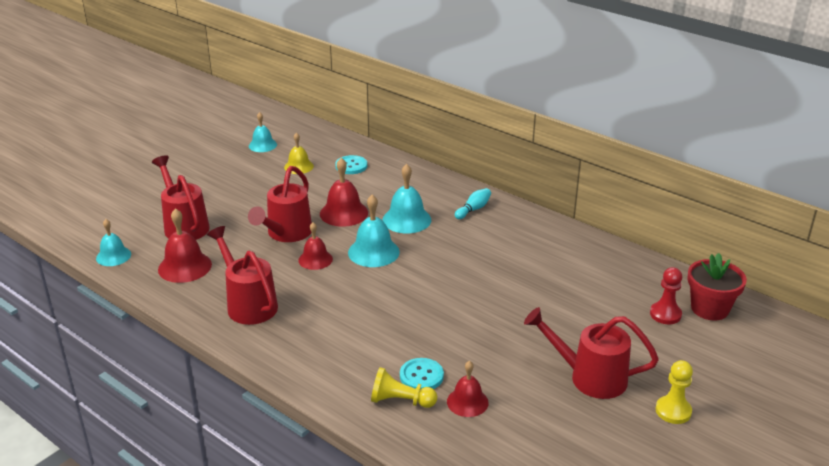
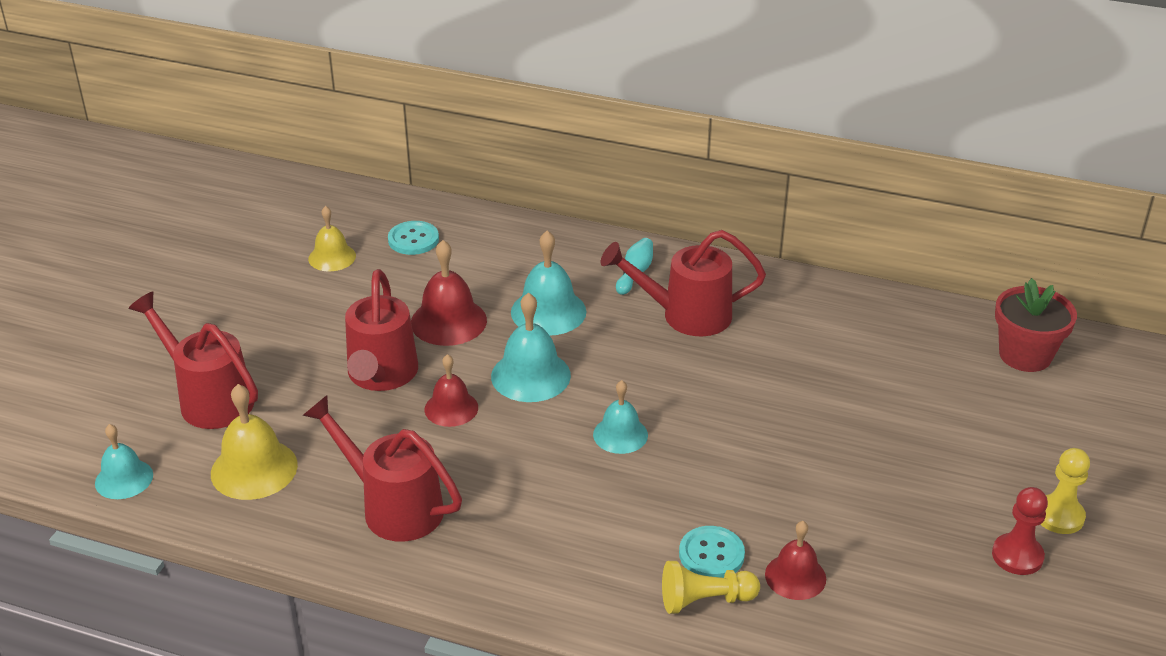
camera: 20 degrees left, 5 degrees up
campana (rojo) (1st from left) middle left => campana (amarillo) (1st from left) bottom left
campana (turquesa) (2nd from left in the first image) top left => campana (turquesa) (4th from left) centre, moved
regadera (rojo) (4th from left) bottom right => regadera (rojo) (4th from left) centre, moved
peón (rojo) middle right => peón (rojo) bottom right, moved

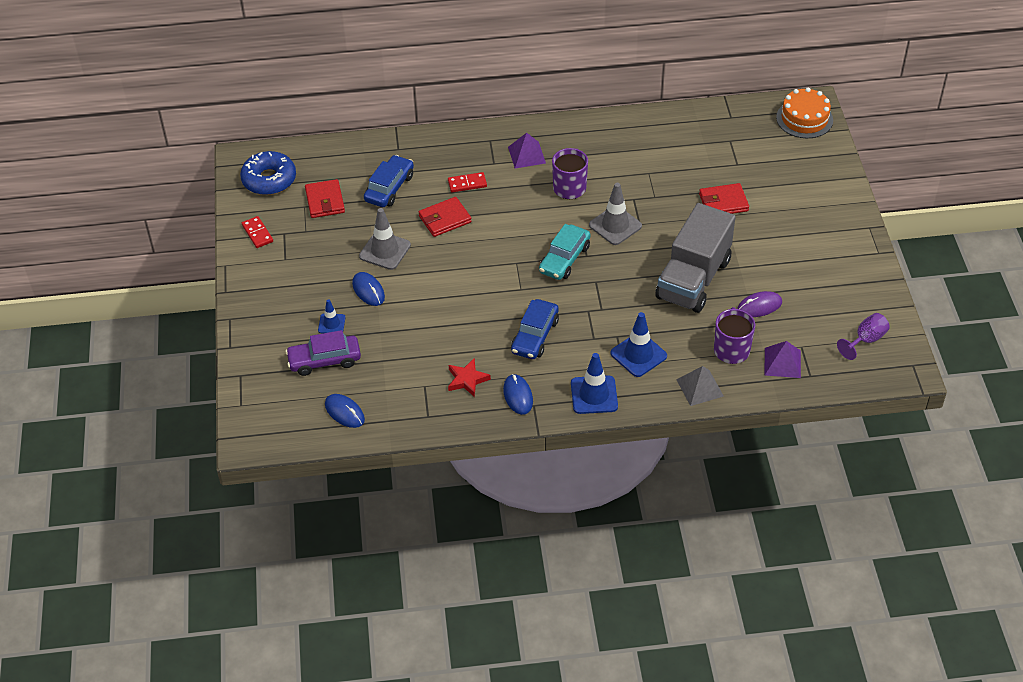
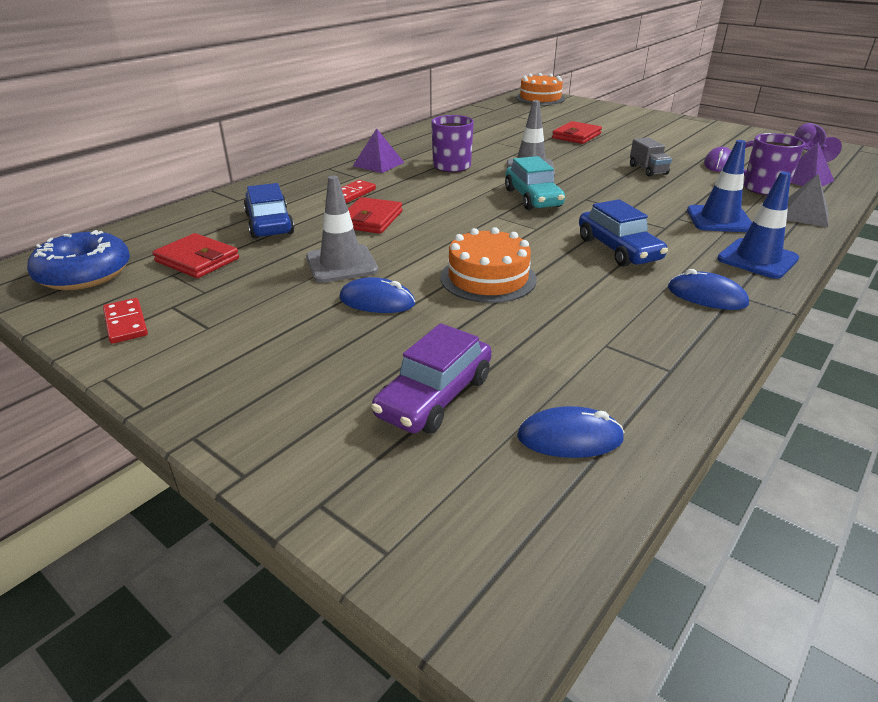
camera: 45 degrees left, 15 degrees down
ficha de dominó (rojo) (1st from left) middle left, 45 degrees clockwise
nothing => tarta (naranja) (1st from left) centre
camión (gris) middle right => camión (gris) top right, x0.41
cono de tráfico (azul) (1st from left) middle left => nothing
estrella (rojo) centre => nothing

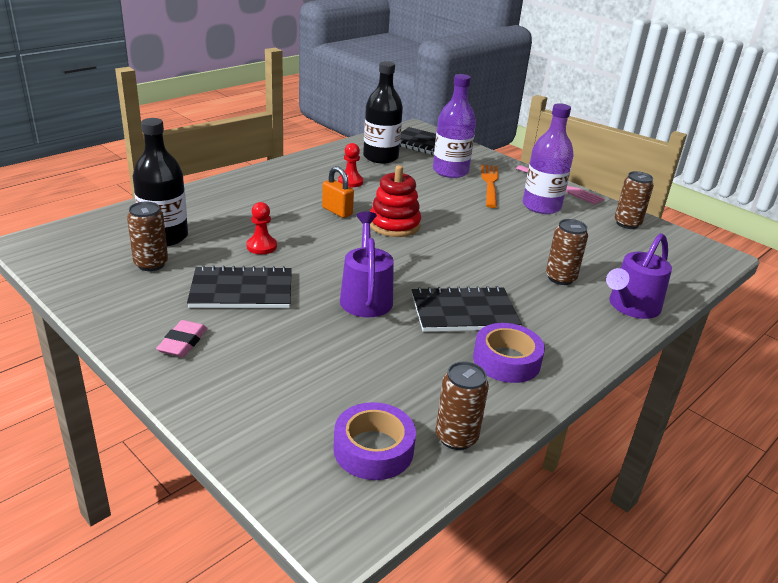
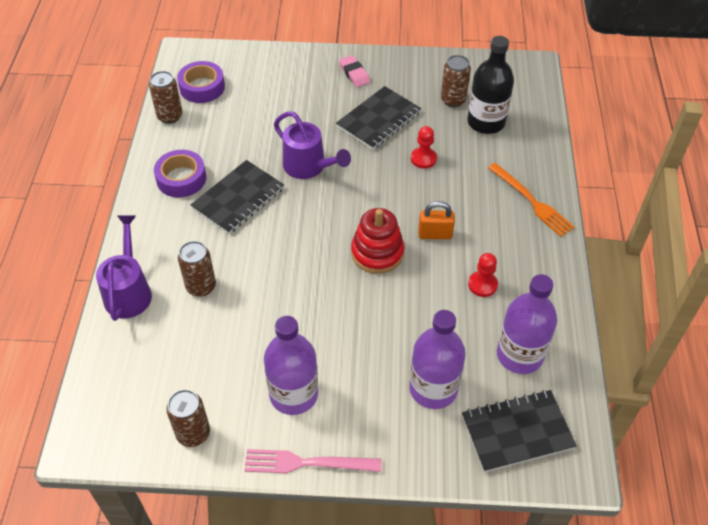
camera: 140 degrees right, 20 degrees up
tenedor (naranja) top centre => tenedor (naranja) middle right, moved
botella (negro) (2nd from left) top centre => botella (morado) (3rd from left) middle right

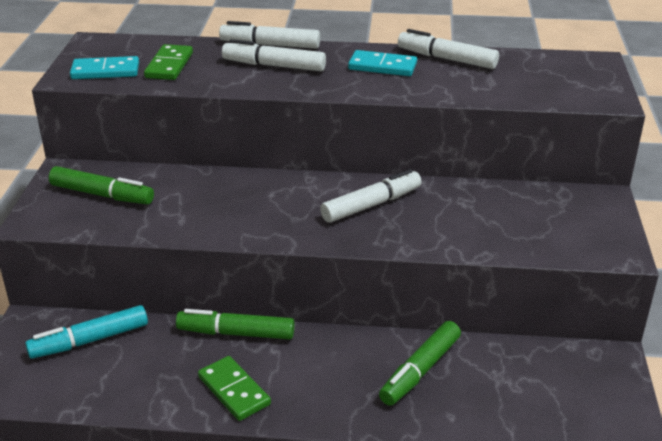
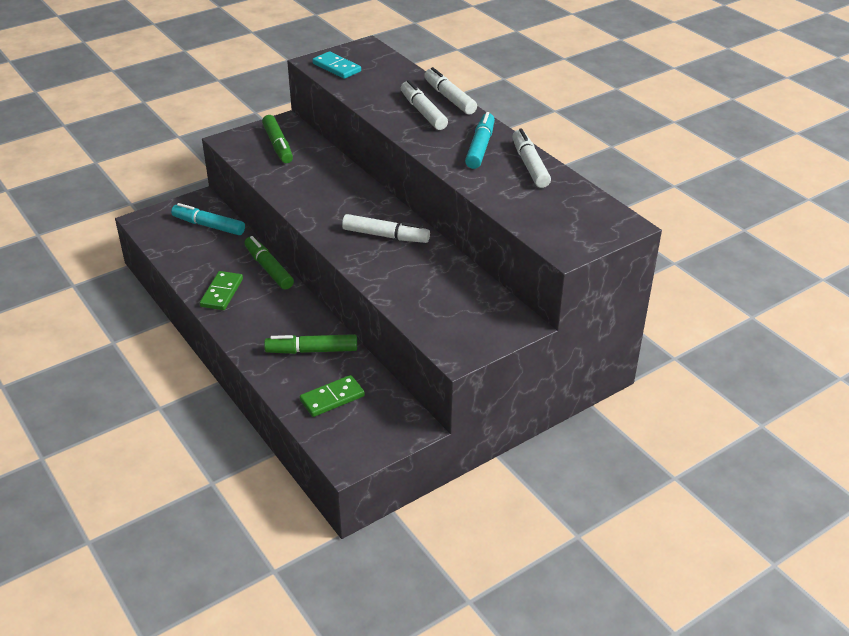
camera: 50 degrees right, 5 degrees up
ficha de dominó (verde) (1st from left in the first image) top left => ficha de dominó (verde) (2nd from left) centre, moved
ficha de dominó (turquesa) (2nd from left) top centre => rotulador (turquesa) (2nd from left) top centre

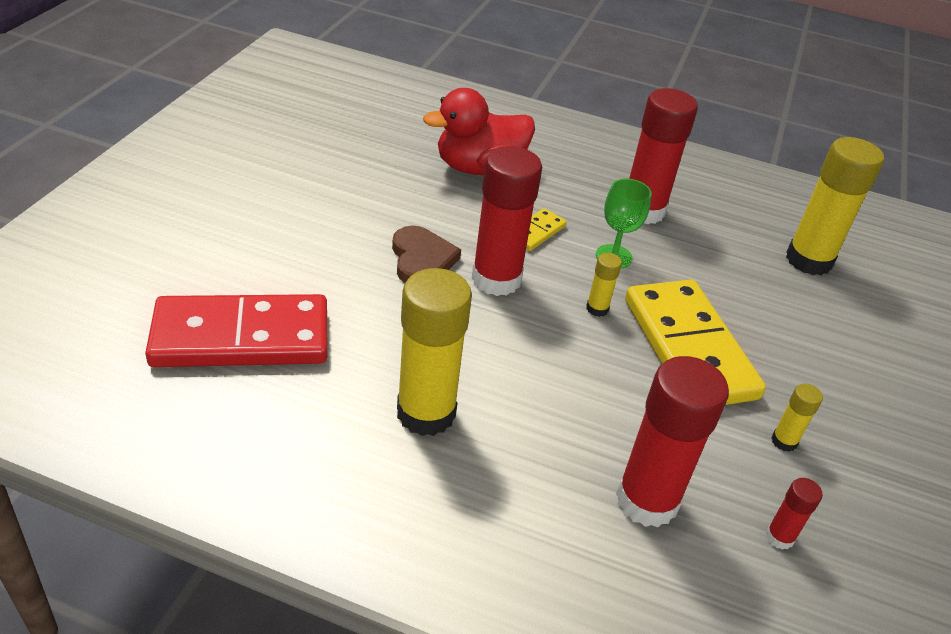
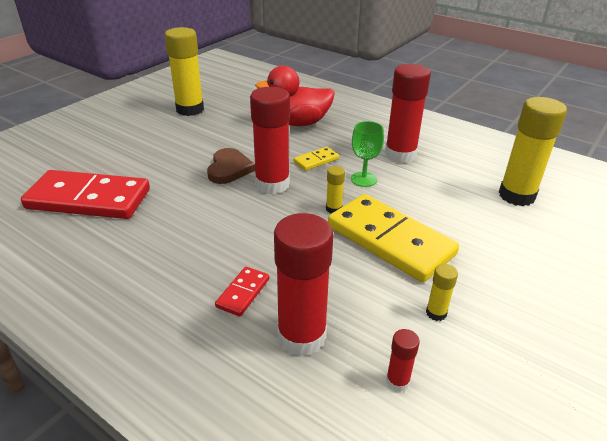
camera: 20 degrees right, 5 degrees down
barra de pegamento (amarillo) (1st from left) centre => barra de pegamento (amarillo) (1st from left) top left, moved
nothing => ficha de dominó (rojo) (2nd from left) centre
ficha de dominó (amarillo) (2nd from left) middle right => ficha de dominó (amarillo) (2nd from left) centre, 45 degrees counterclockwise

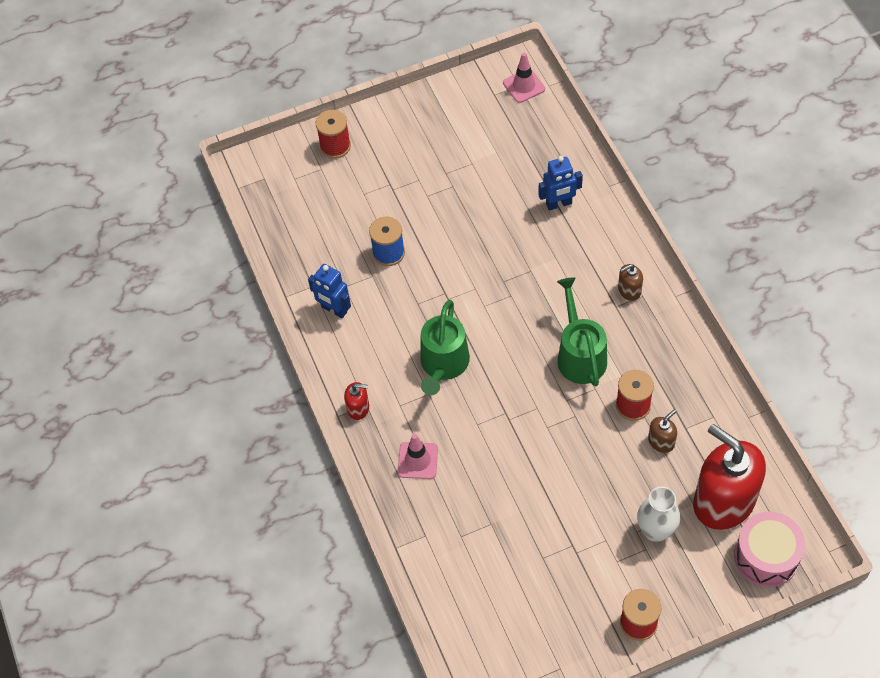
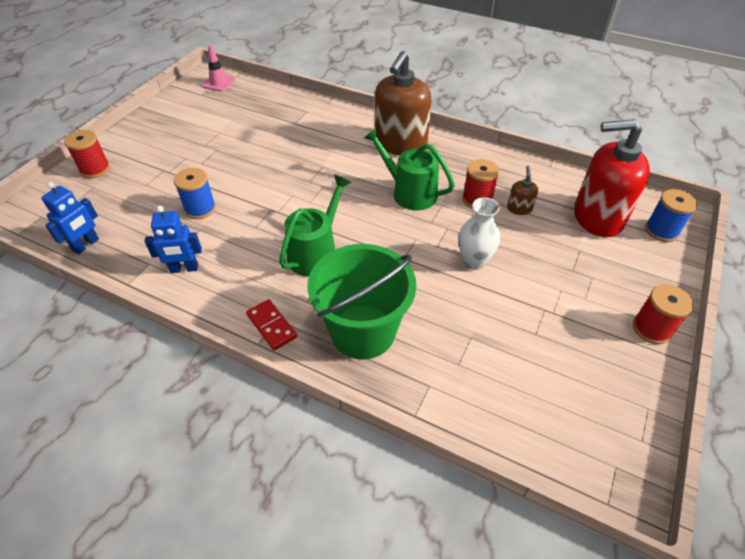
camera: 45 degrees left, 10 degrees down
robot (azul) (2nd from left in the first image) top centre => robot (azul) (1st from left) middle left, moved
dispensador de jabón (rojo) (1st from left) centre => ficha de dominó (rojo) centre
regadera (verde) (1st from left) centre, 120 degrees counterclockwise
cono de tráfico (rosa) (1st from left) bottom centre => balde (verde) centre
dispensador de jabón (marrón) (1st from left) middle right => dispensador de jabón (marrón) (1st from left) top centre, x2.39
florero (blanco) bottom right => florero (blanco) centre, moved
tambor (rosa) bottom right => carrete (azul) (2nd from left) middle right

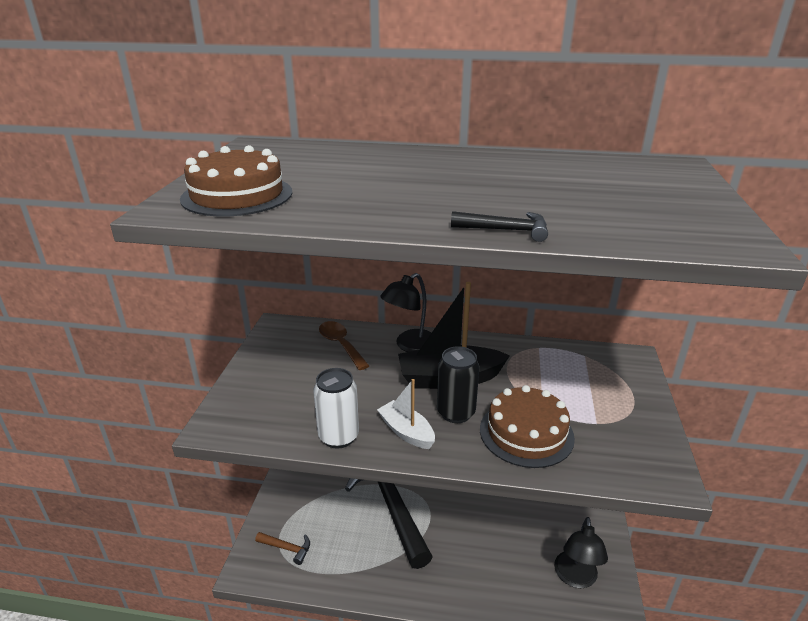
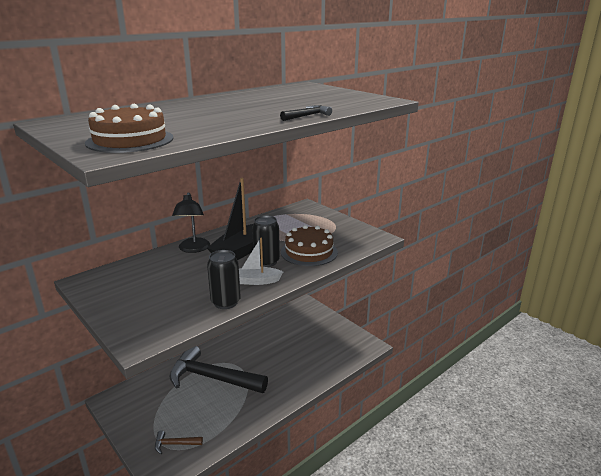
camera: 50 degrees left, 5 degrees down
martillo (marrón) bottom centre => martillo (marrón) bottom left, 150 degrees counterclockwise
lata (blanco) centre => lata (negro) (1st from left) centre
cuchara (marrón) centre => nothing
lámpara (negro) (2nd from left) bottom right => nothing

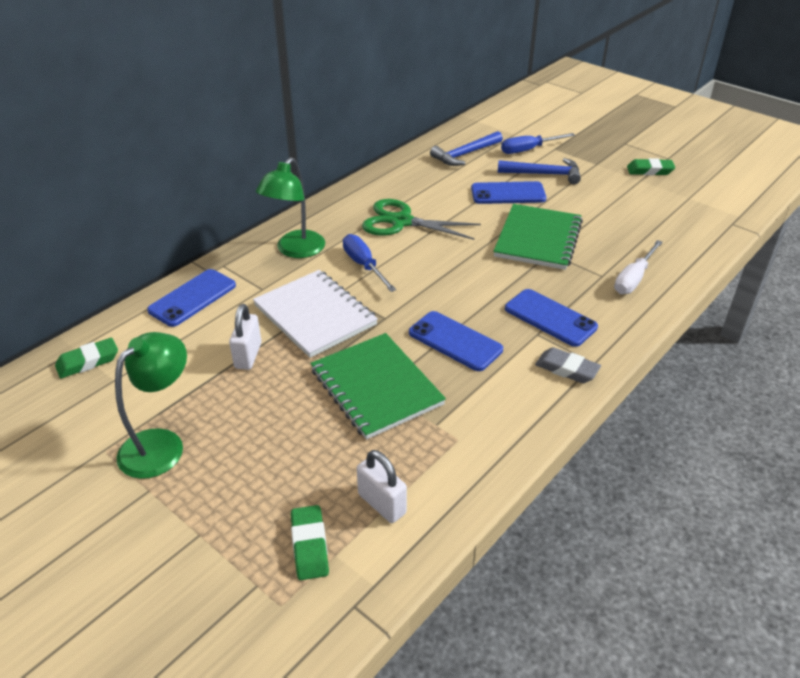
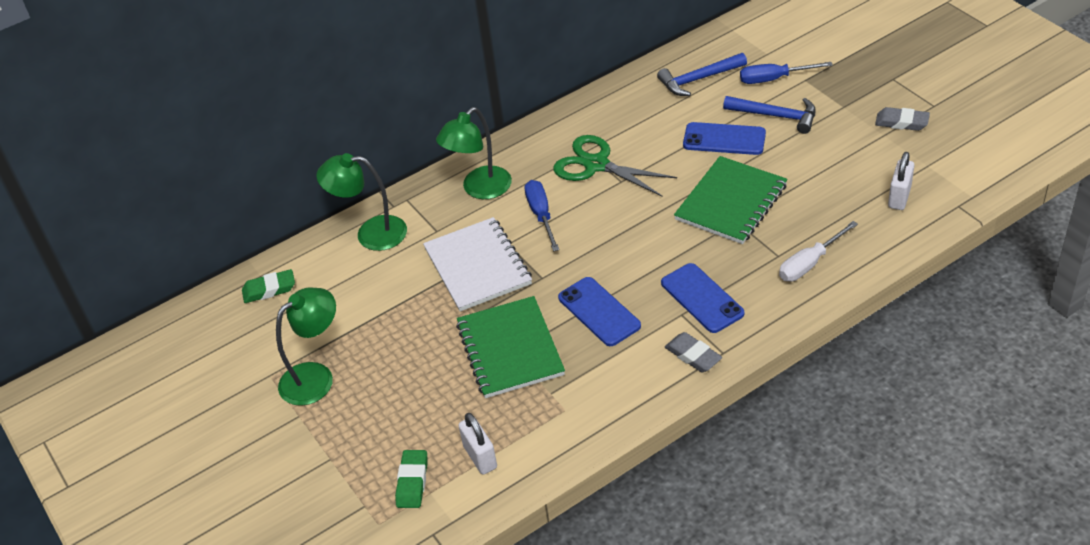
camera: 20 degrees right, 5 degrees up
móvil (azul) (1st from left) middle left => lámpara (verde) (2nd from left) middle left
goma de borrar (verde) (3rd from left) top right => goma de borrar (gris) (2nd from left) top right
candado (blanco) (1st from left in the first image) middle left => candado (blanco) (2nd from left) top right, moved

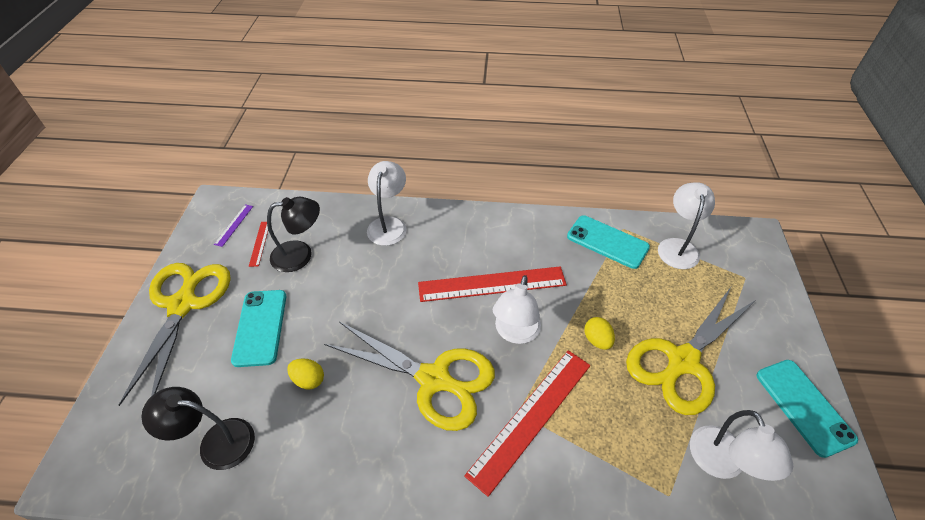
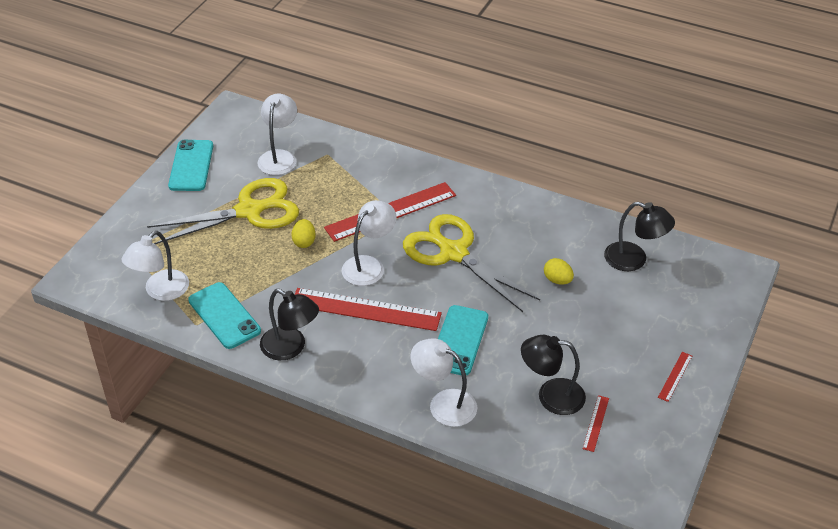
camera: 160 degrees left, 5 degrees down
nothing => lámpara (negro) (1st from left) centre
lámpara (blanco) (1st from left in the first image) centre => lámpara (blanco) (4th from left) bottom centre, 90 degrees clockwise
móvil (turquesa) (1st from left in the first image) middle left => móvil (turquesa) (3rd from left) centre, moved
tijeras (amarillo) (1st from left) middle left => regla (rojo) (4th from left) bottom right
regla (morado) middle left => nothing

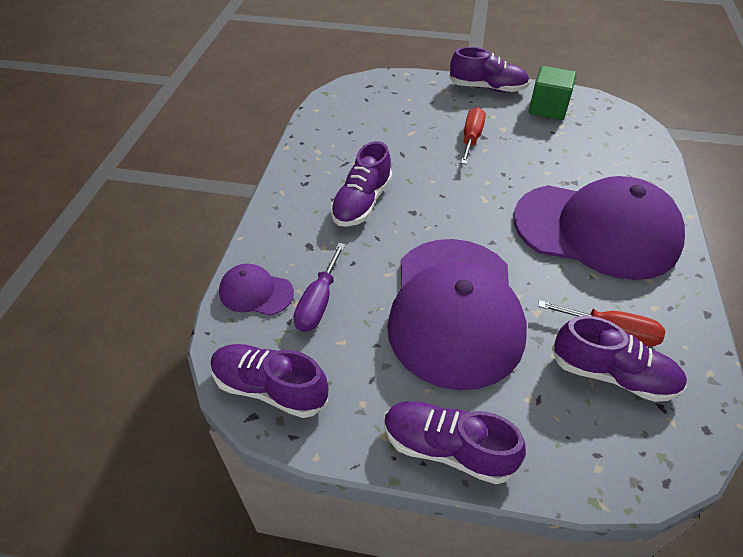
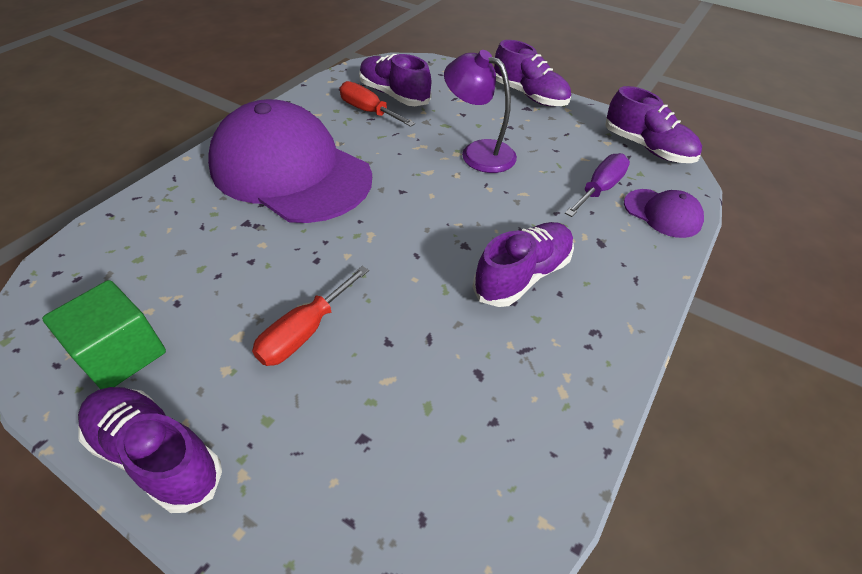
camera: 160 degrees left, 0 degrees up
gorra (morado) (2nd from left) centre => lámpara (morado) top centre

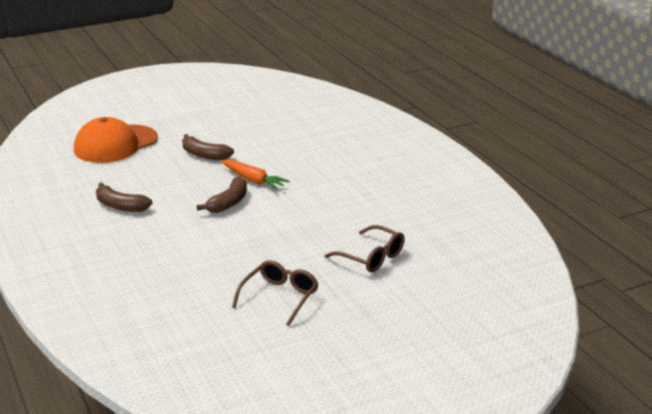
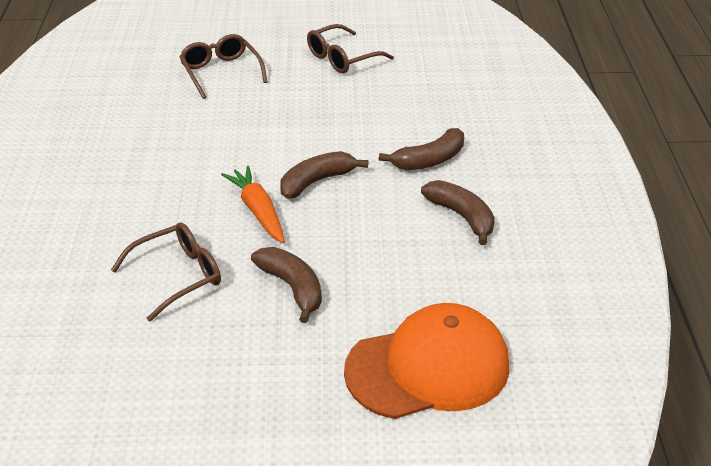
camera: 155 degrees left, 10 degrees up
nothing => gafas (marrón) (1st from left) middle left
nothing => plátano (marrón) (3rd from left) top centre

